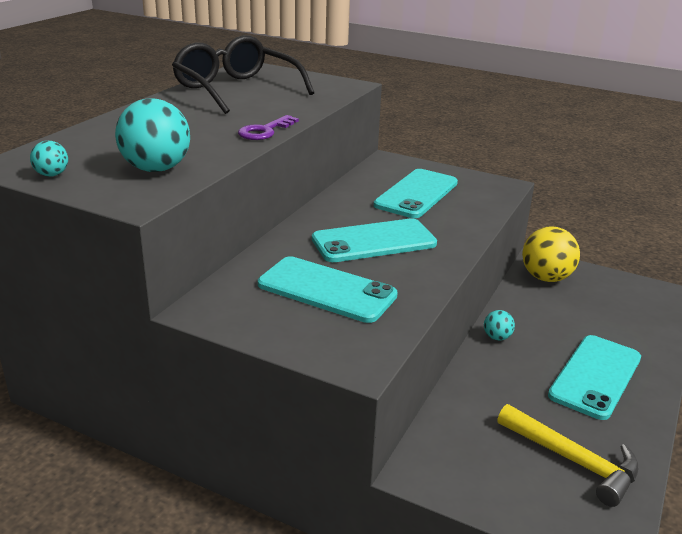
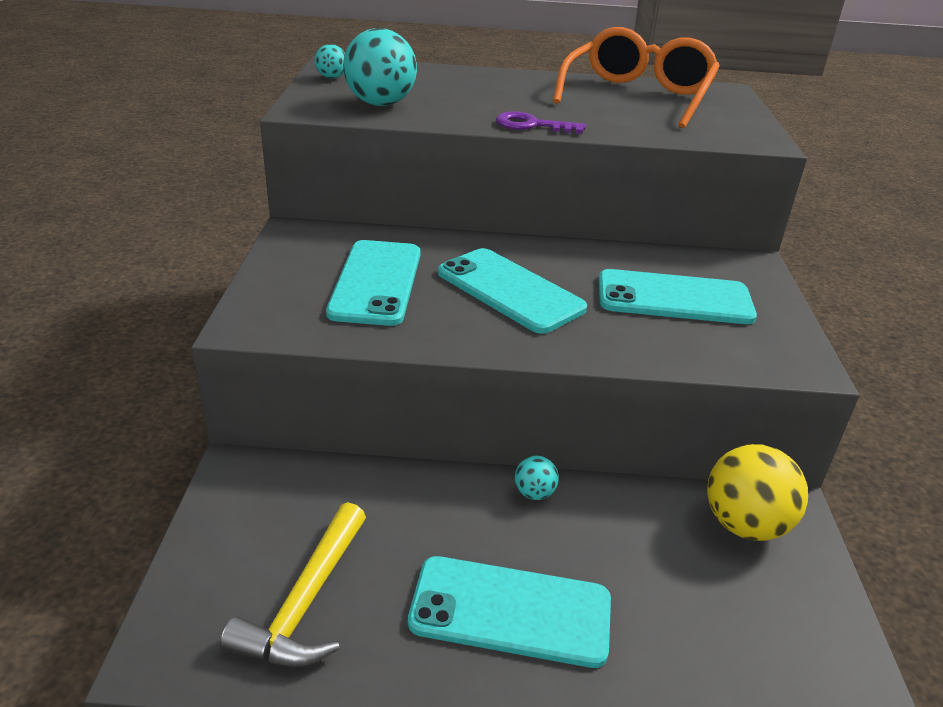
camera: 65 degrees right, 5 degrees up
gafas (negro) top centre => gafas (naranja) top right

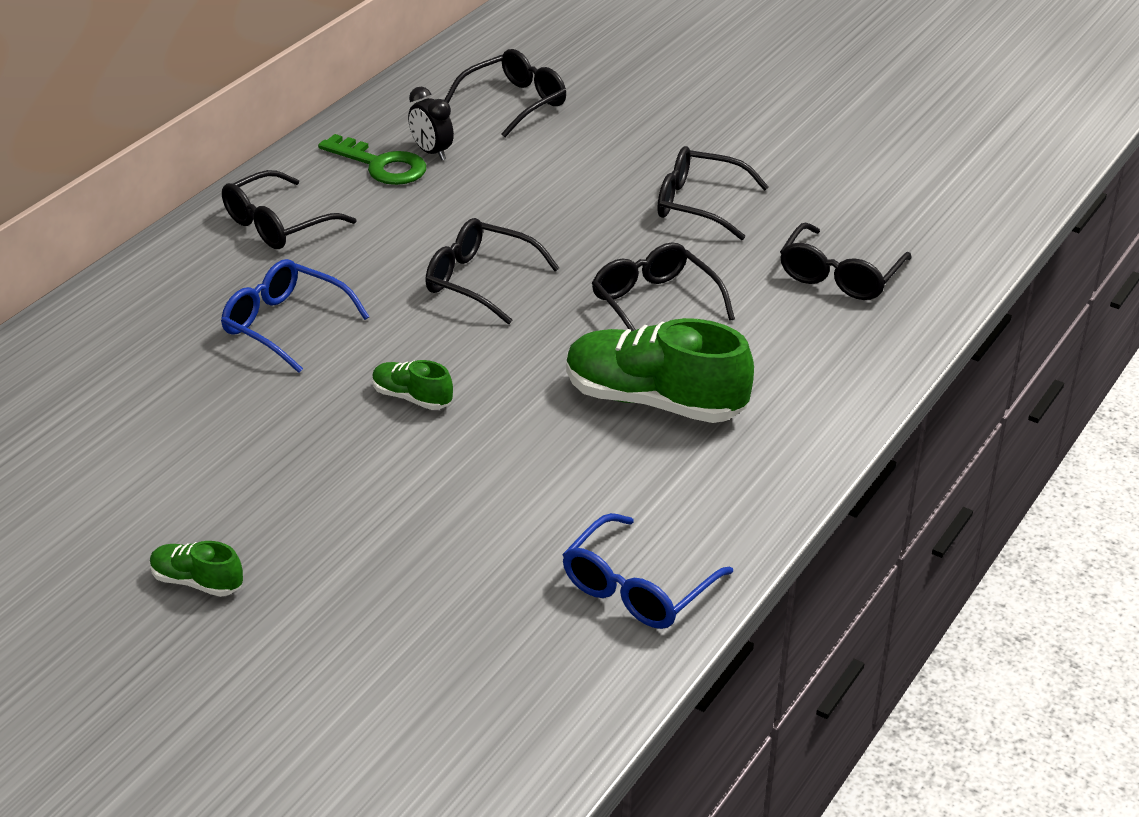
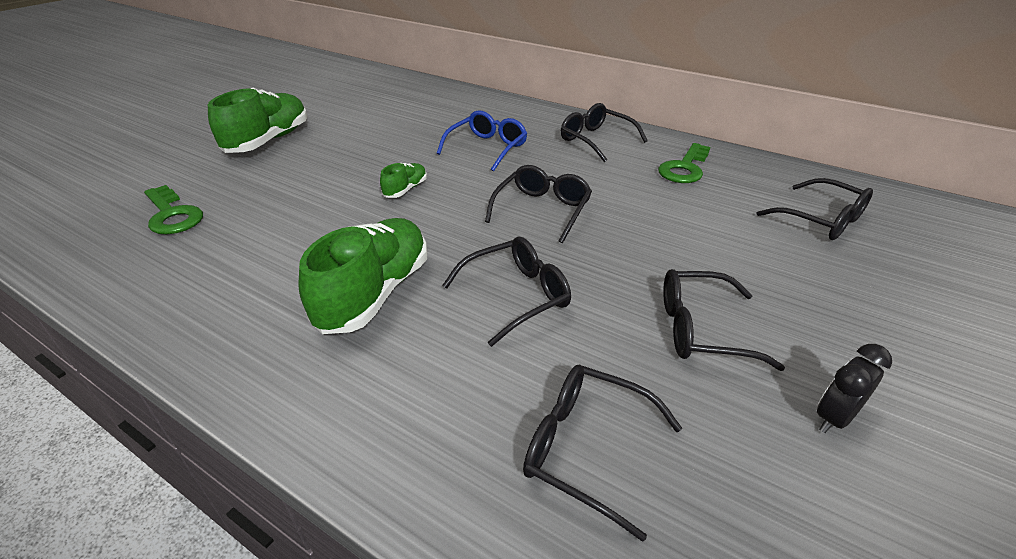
camera: 90 degrees right, 0 degrees up
nothing => llave (verde) (1st from left) middle left
zapato (verde) (1st from left) bottom left => zapato (verde) (1st from left) top left, x2.10
gafas (negro) (5th from left) top centre => gafas (negro) (5th from left) middle right, 105 degrees counterclockwise
despertador (negro) top centre => despertador (negro) bottom right, moved
gafas (azul) (2nd from left) bottom centre => nothing

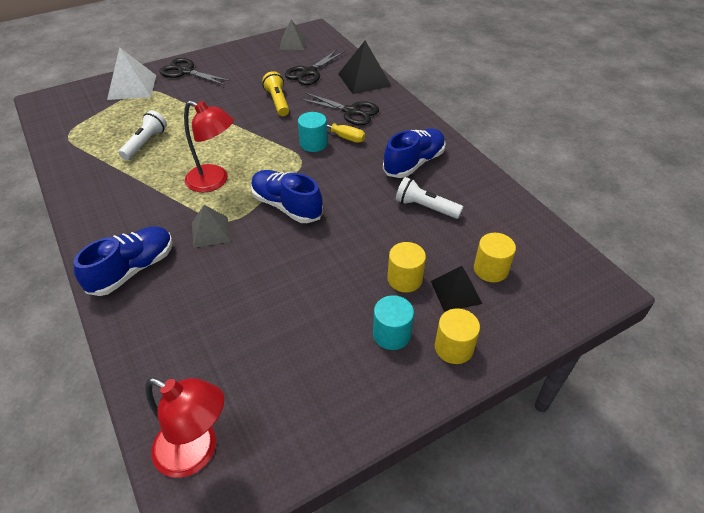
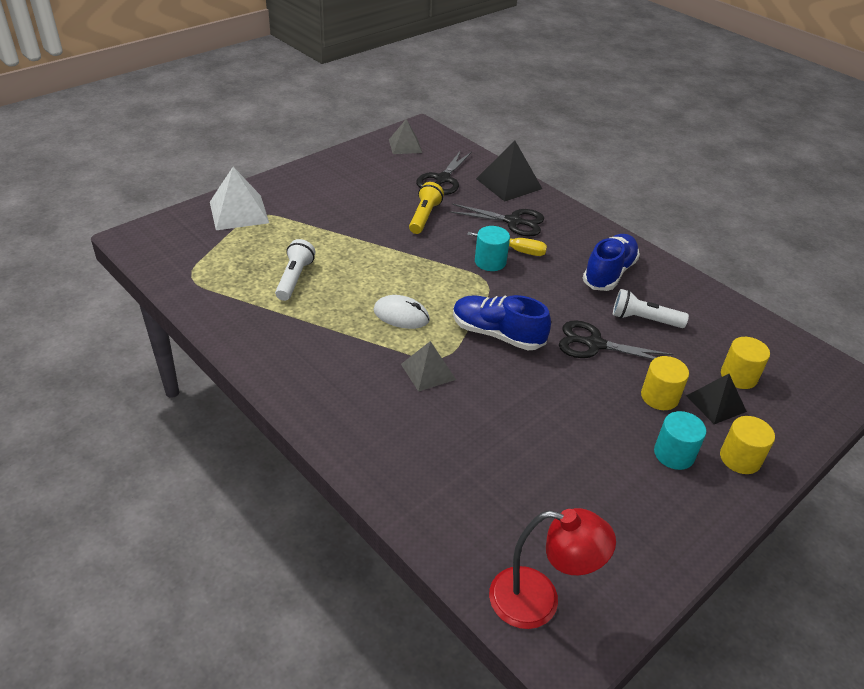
camera: 15 degrees left, 5 degrees down
lámpara (rojo) (2nd from left) top left => ratón (blanco) centre
lámpara de mano (amarillo) top centre, 45 degrees clockwise
tijeras (negro) (1st from left in the first image) top left => tijeras (negro) (3rd from left) middle right, moved
zapato (azul) (1st from left) middle left => nothing

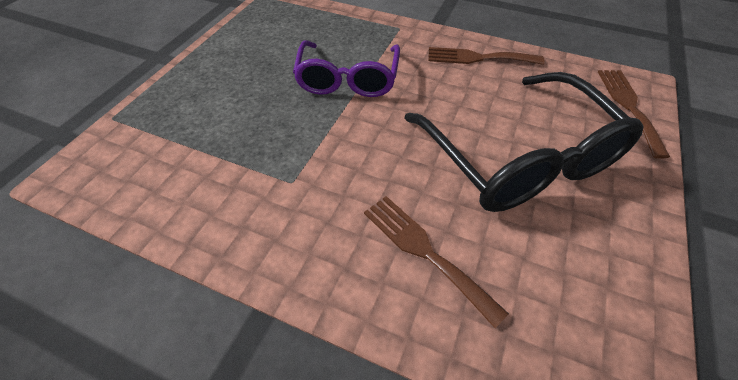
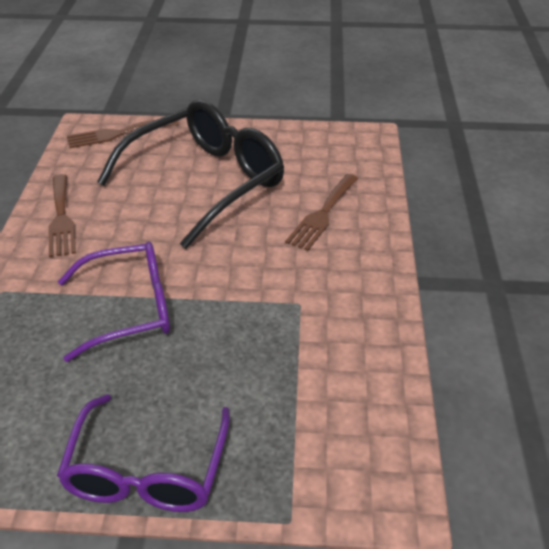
camera: 110 degrees left, 10 degrees down
nothing => gafas (morado) (2nd from left) bottom left

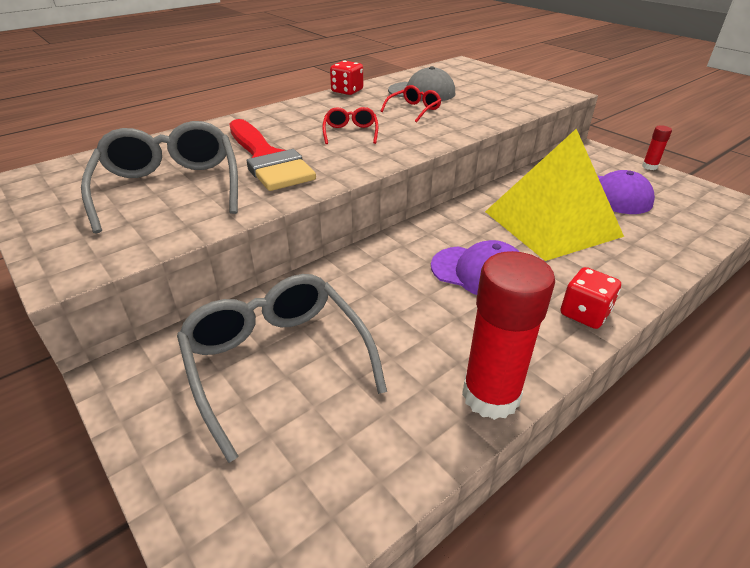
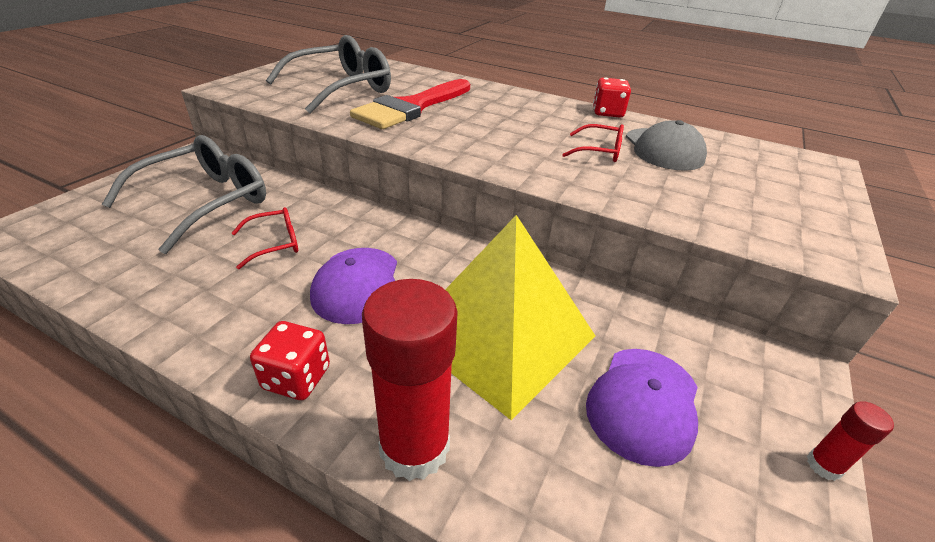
camera: 65 degrees right, 0 degrees up
gafas (rojo) (1st from left) top centre => gafas (rojo) (1st from left) middle left, moved
barra de pegamento (rojo) (1st from left) middle right => barra de pegamento (rojo) (1st from left) bottom centre, moved

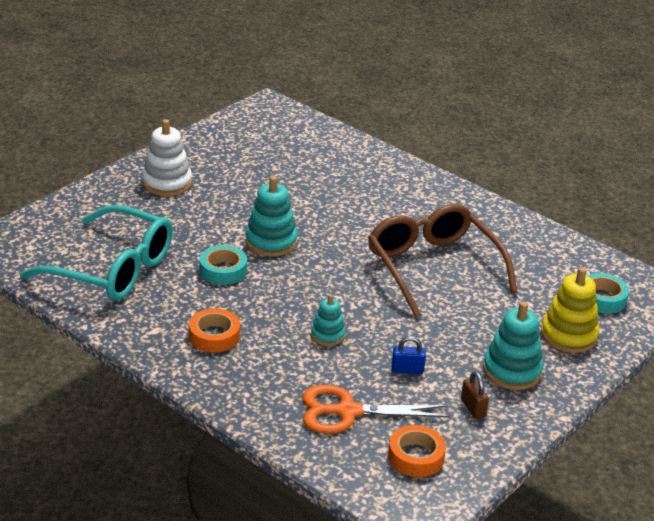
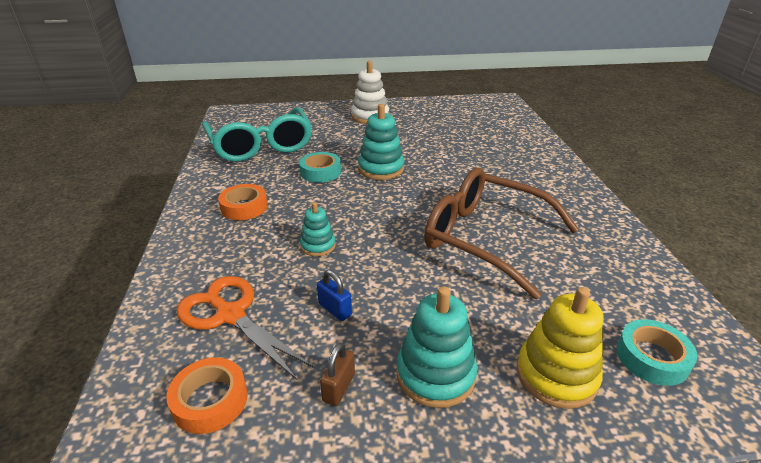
camera: 45 degrees right, 0 degrees up
gafas (marrón) middle right => gafas (marrón) centre, 75 degrees counterclockwise

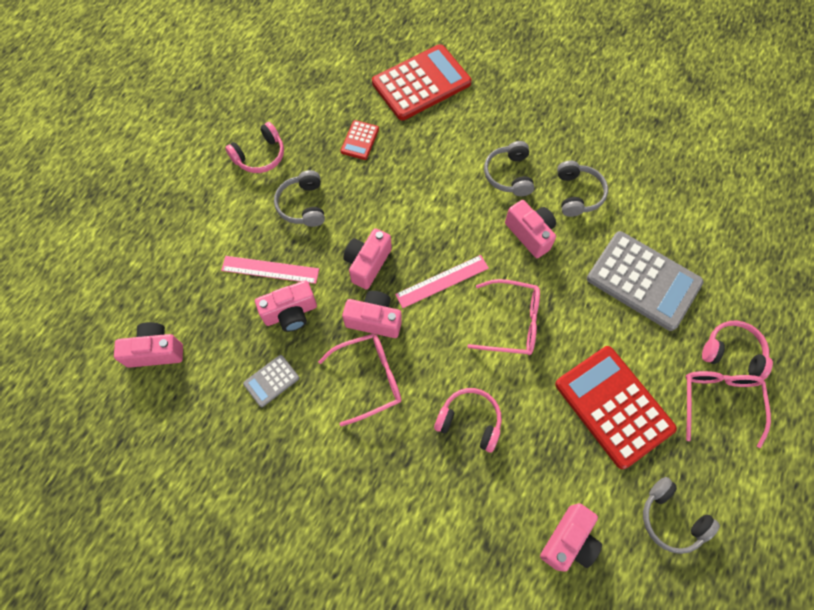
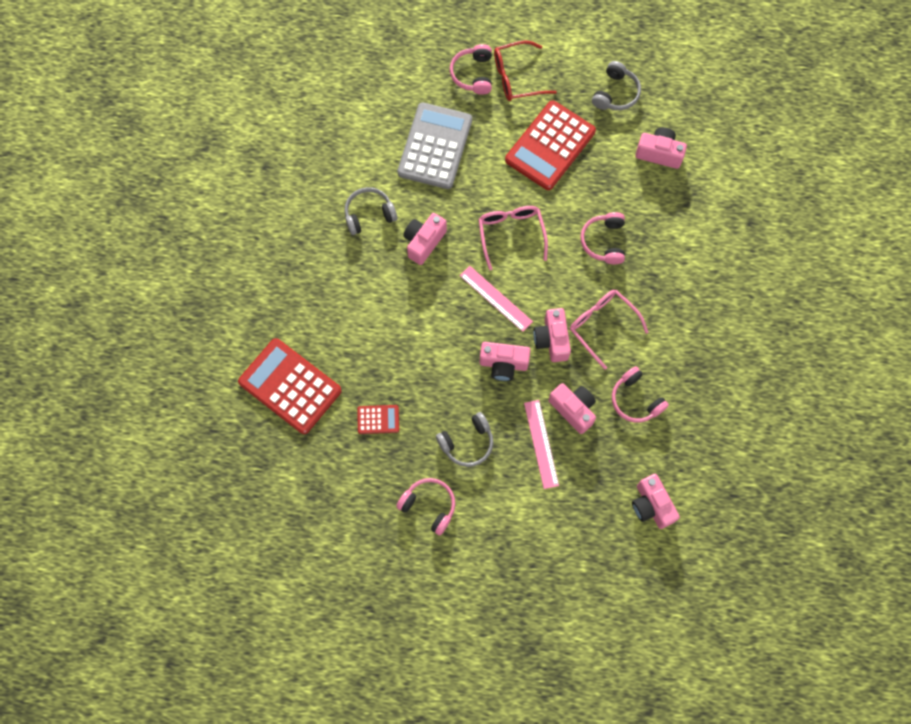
camera: 110 degrees left, 5 degrees up
gafas (rosa) (3rd from left) bottom right => gafas (rojo) top centre
calculadora (gris) (1st from left) middle left => auriculares (rosa) (4th from left) middle right
auriculares (gris) (2nd from left) top centre => nothing

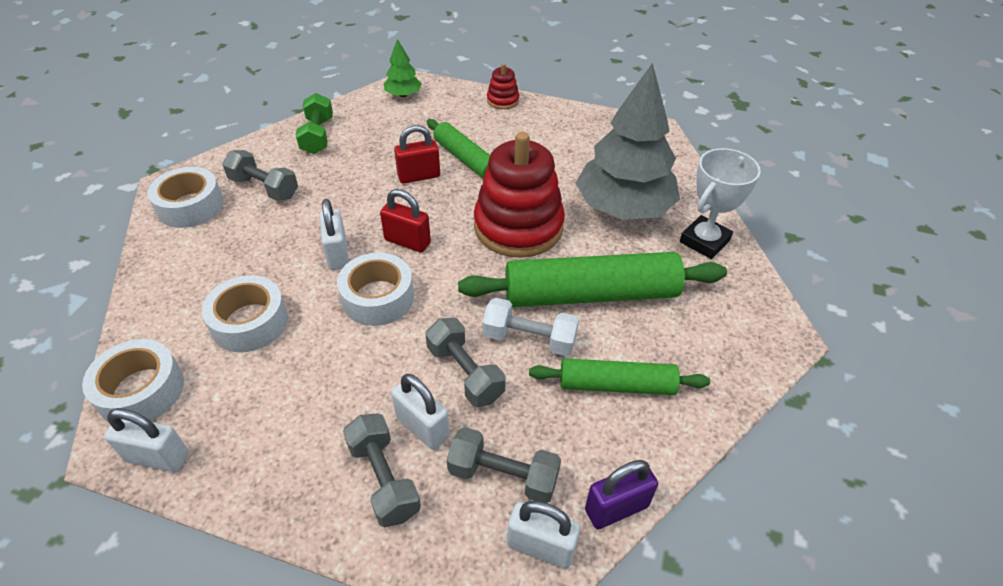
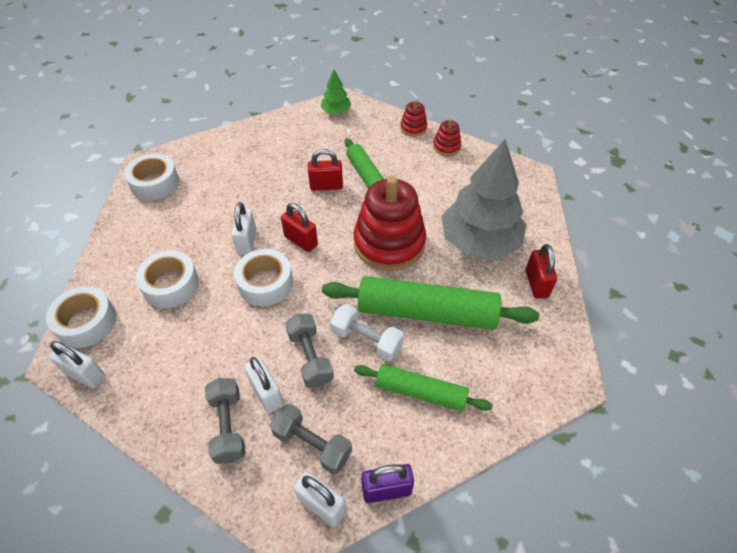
camera: 15 degrees right, 5 degrees up
nothing => juguete apilable (rojo) (3rd from left) top centre
trofeo (blanco) middle right => candado (rojo) (3rd from left) middle right
mancuerna (gris) (1st from left) top left => nothing
mancuerna (verde) top left => nothing

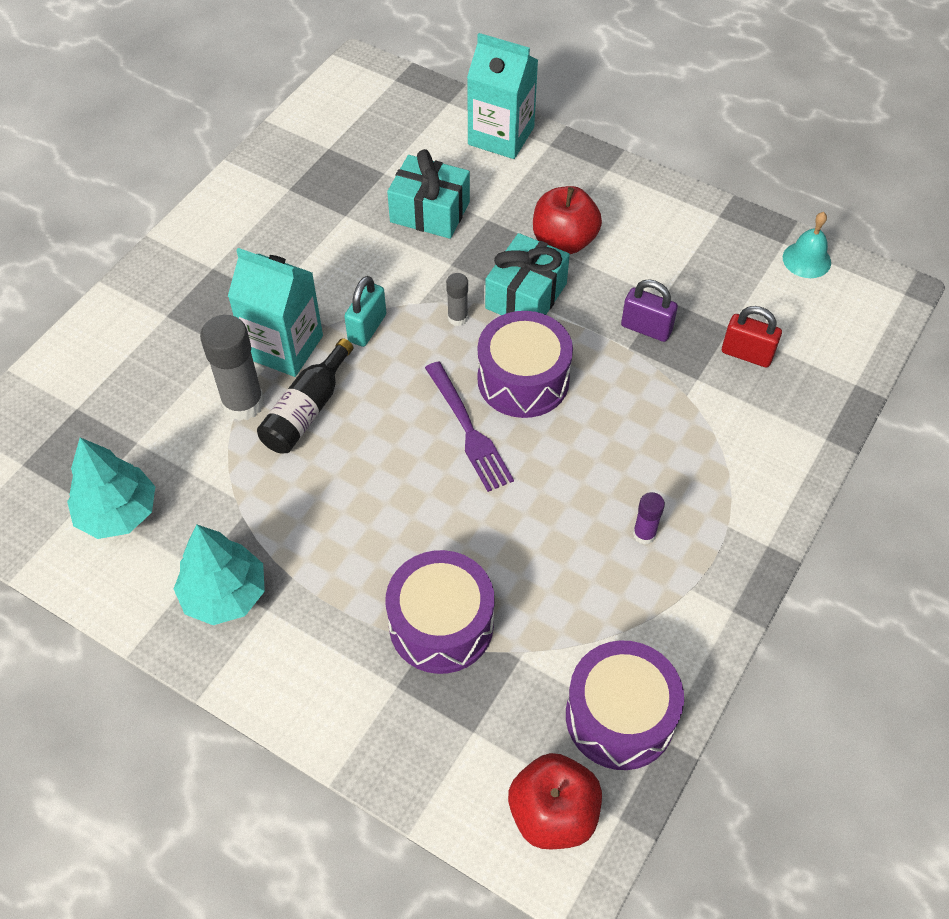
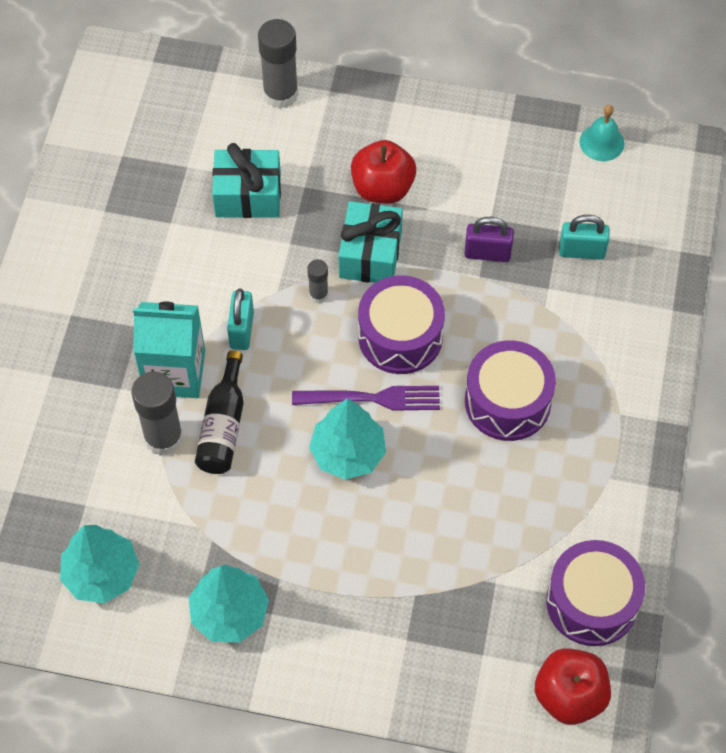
camera: 20 degrees left, 5 degrees up
cartón de leche (turquesa) (2nd from left) top centre => barra de pegamento (gris) (2nd from left) top centre
tenedor (morado) centre, 45 degrees counterclockwise
nothing => árbol (turquesa) (3rd from left) centre
tambor (morado) (1st from left in the first image) centre => tambor (morado) (2nd from left) middle right, moved
candado (rojo) middle right => candado (turquesa) (2nd from left) top right
barra de pegamento (morado) middle right => nothing

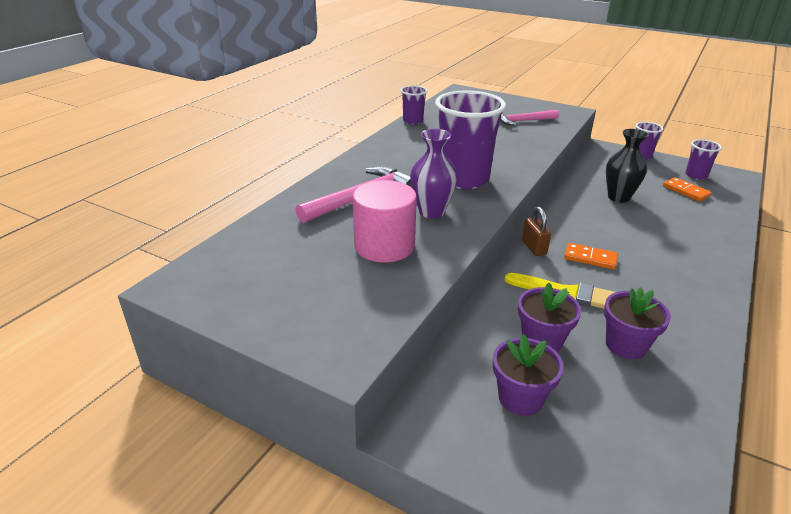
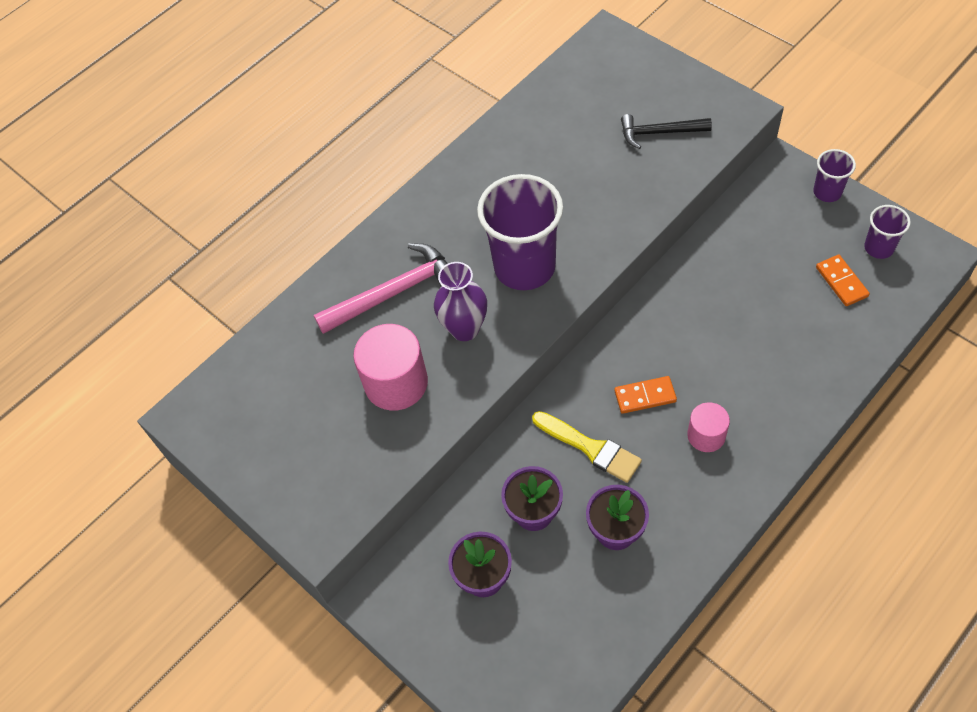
camera: 20 degrees right, 25 degrees up
ficha de dominó (naranja) (1st from left) middle right => ficha de dominó (naranja) (1st from left) centre, 45 degrees counterclockwise
martillo (rosa) (2nd from left) top right => martillo (negro) top right
nothing => cilindro (rosa) (2nd from left) middle right
vaso (morado) (1st from left) top centre => nothing
candado (marrón) middle right => nothing
florero (negro) top right => nothing

